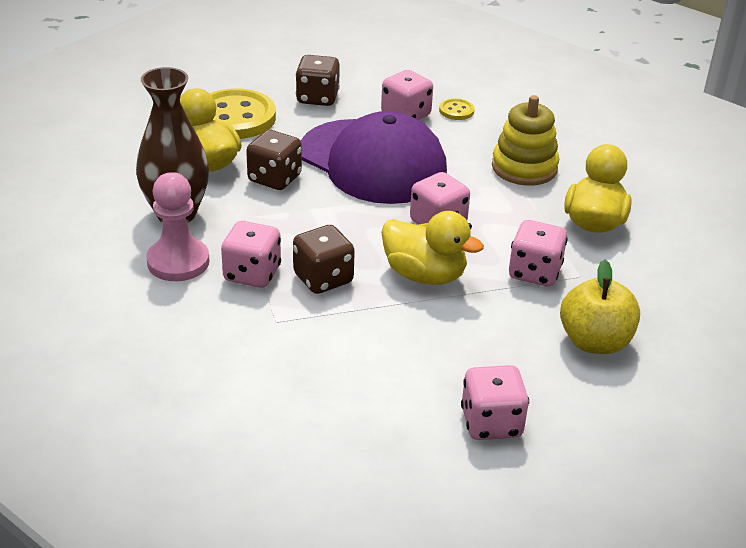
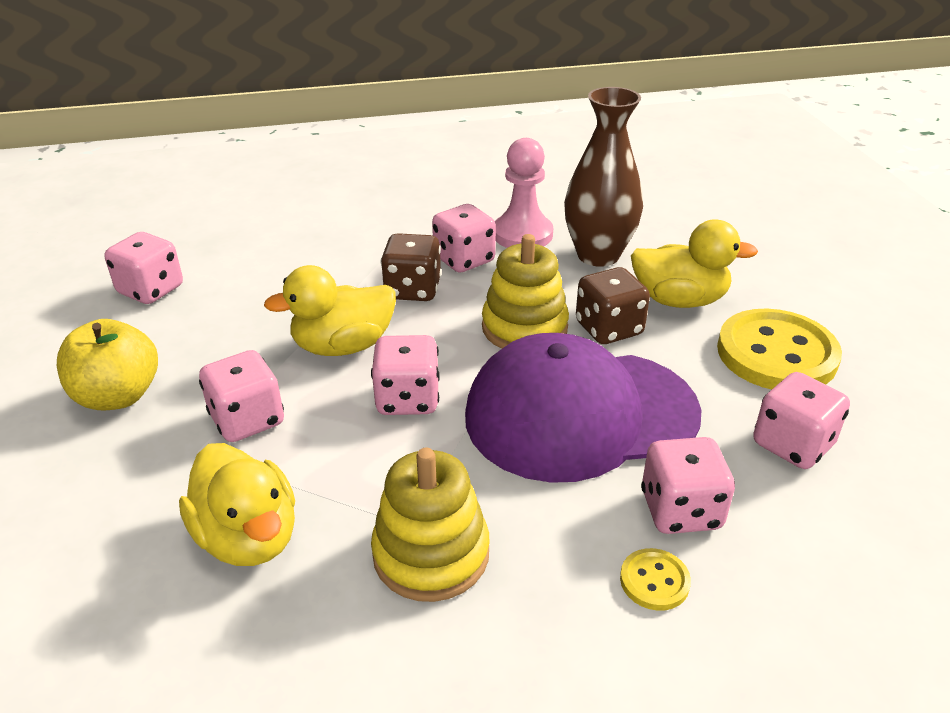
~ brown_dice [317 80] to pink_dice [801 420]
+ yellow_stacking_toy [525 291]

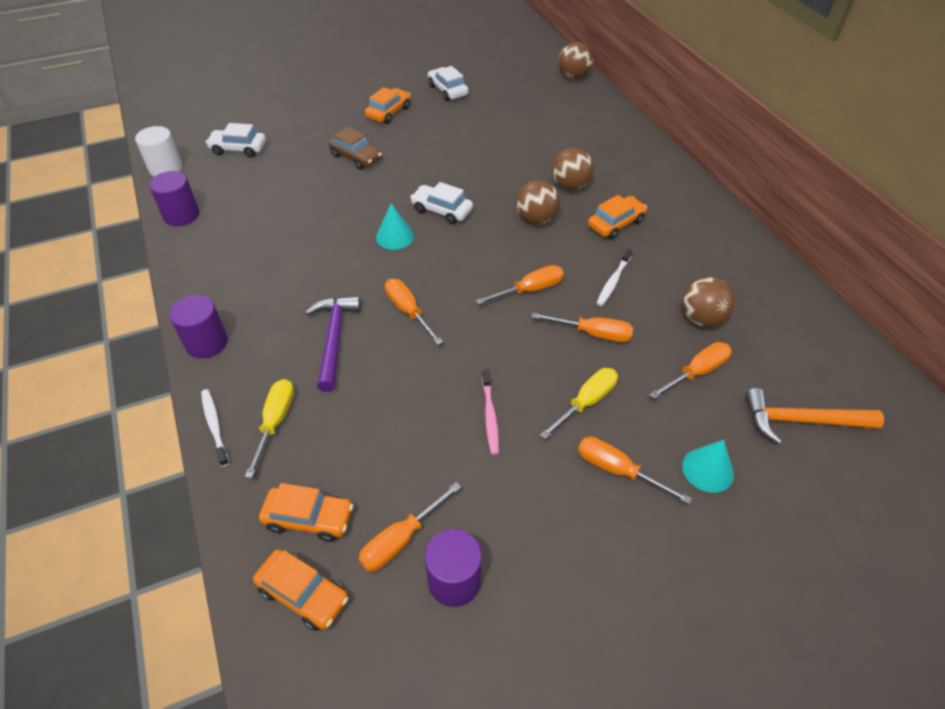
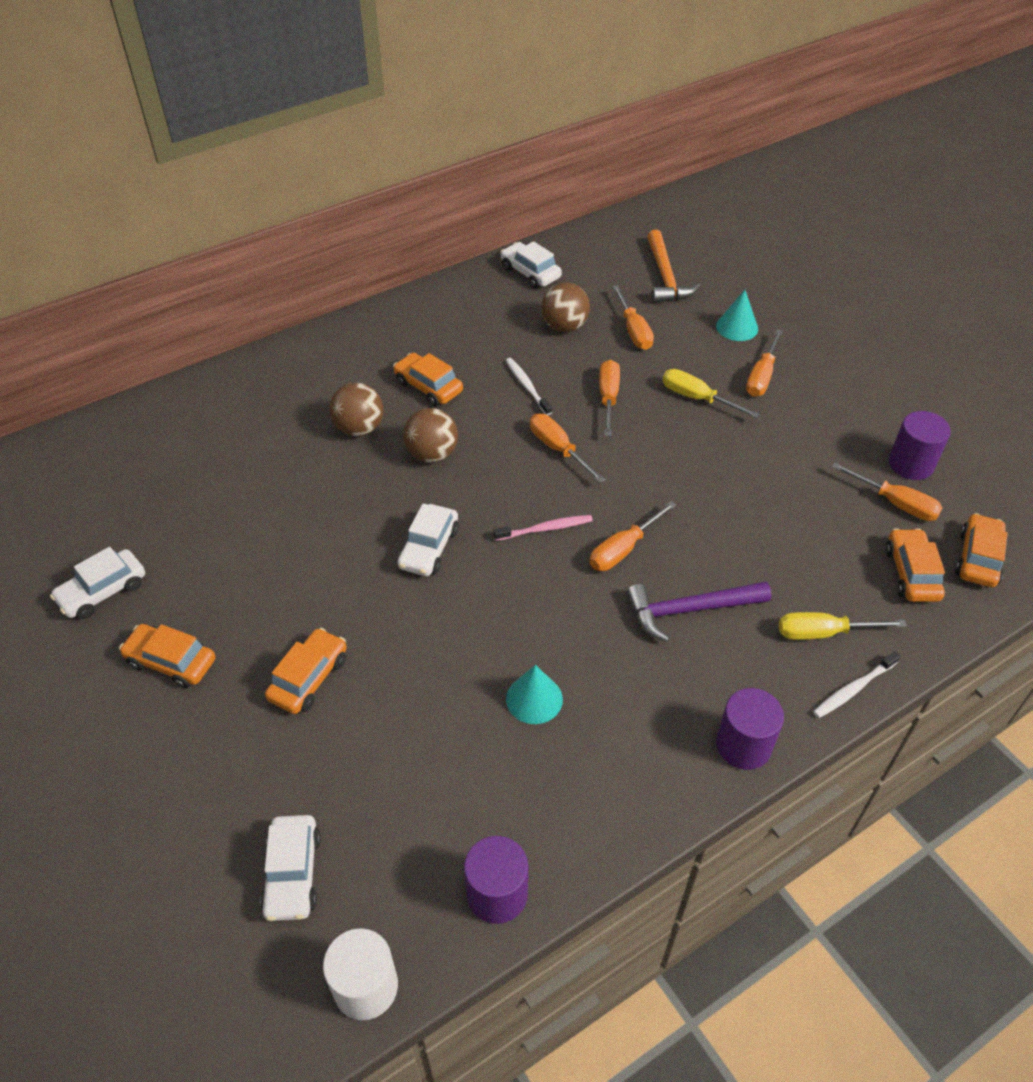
~ brown_car [355 148] to orange_car [306 671]
~ turquoise_cone [395 226] to [534 694]
~ pink_toothbrush [490 412] to [543 528]
- brown_ball [575 60]
~ white_toothbrush [614 277] = [529 386] 135 degrees counterclockwise
~ orange_screwdriver [690 370] = [633 317] 150 degrees counterclockwise
+ white_car [531 265]

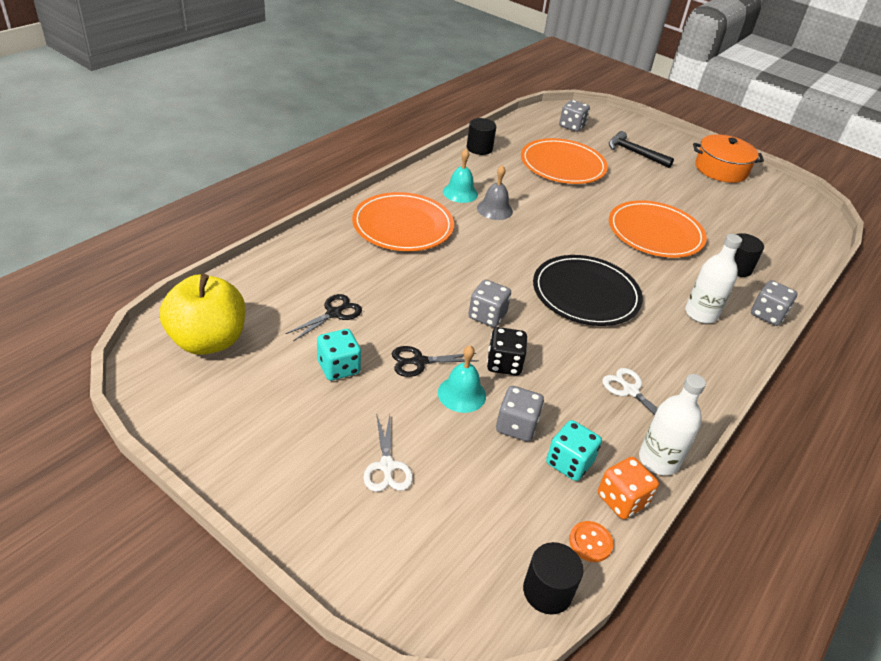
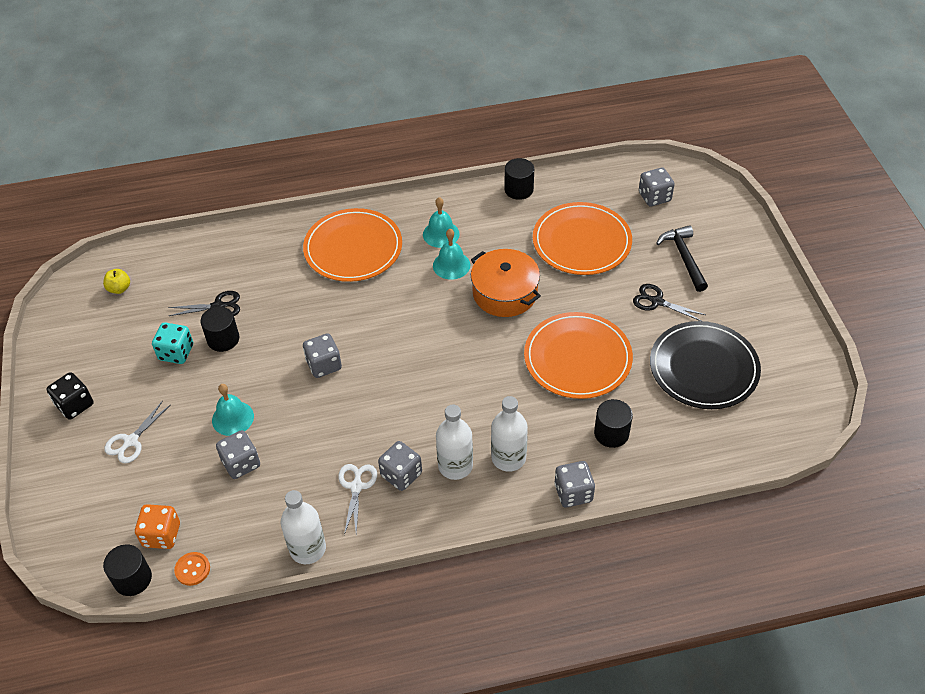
~ yellow_apple [202 314] = [116 281] x0.40
~ black_scissors [435 361] to [669 302]
~ grey_bell [495 192] to turquoise_bell [451 254]
~ black_dice [507 351] to [70 395]
~ black_plate [588 290] to [705 365]
- turquoise_dice [574 450]
~ orange_dice [628 488] to [157 526]
~ orange_pot [728 158] to [506 283]
+ black_cylinder [219 329]
+ grey_dice [400 466]
+ white_bottle [454 442]

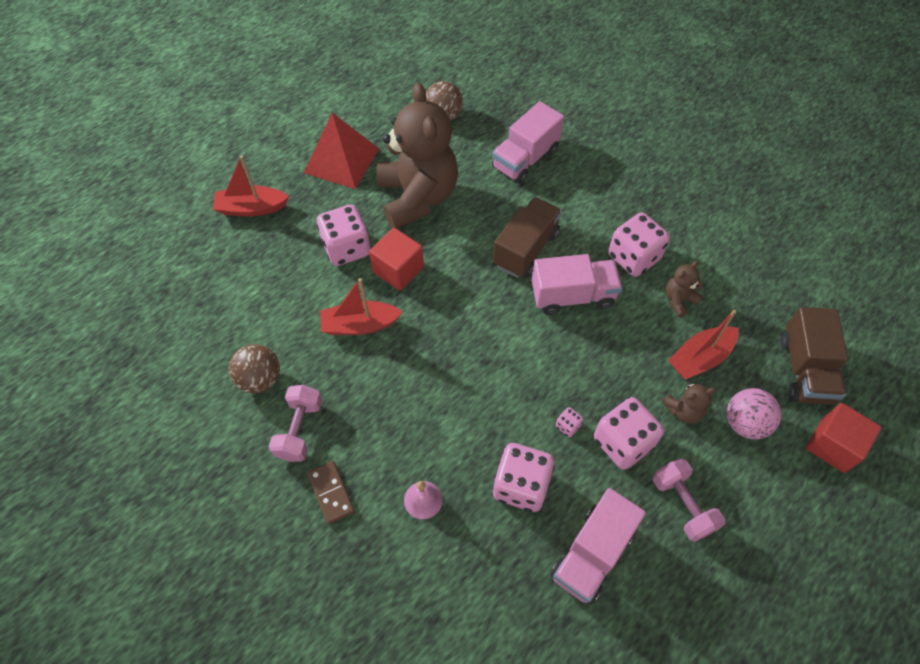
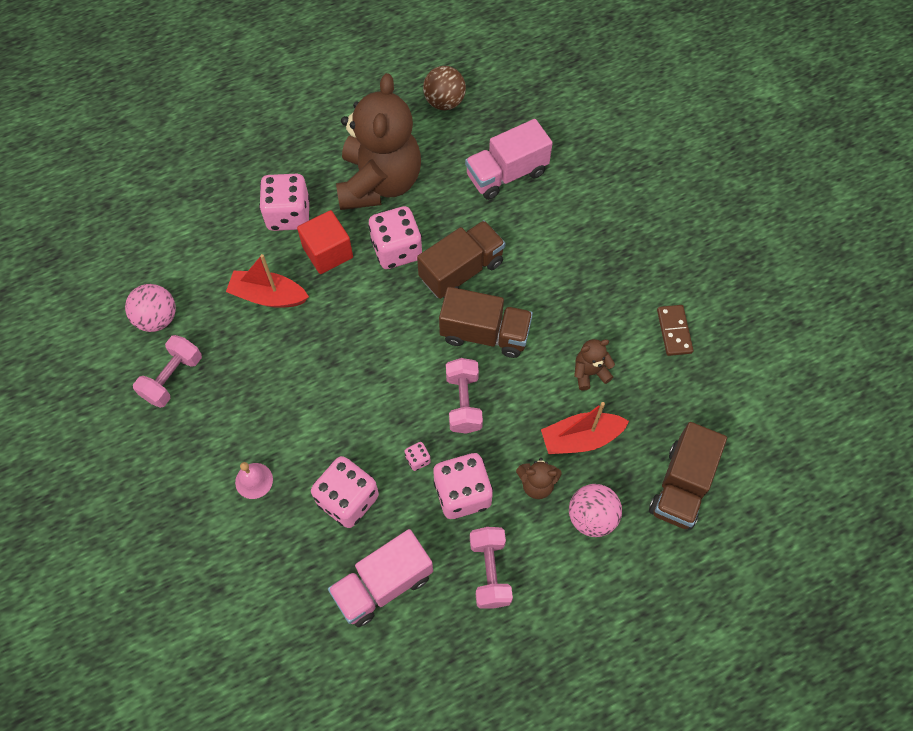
- red_boat [251 185]
~ brown_ball [254 369] to pink_ball [150 308]
- red_pyramid [341 151]
~ brown_domino [331 492] to [675 330]
~ pink_truck [577 284] to brown_truck [486 322]
~ pink_dice [639 245] to [395 237]
- red_cube [844 438]
+ pink_dumbbell [464 396]

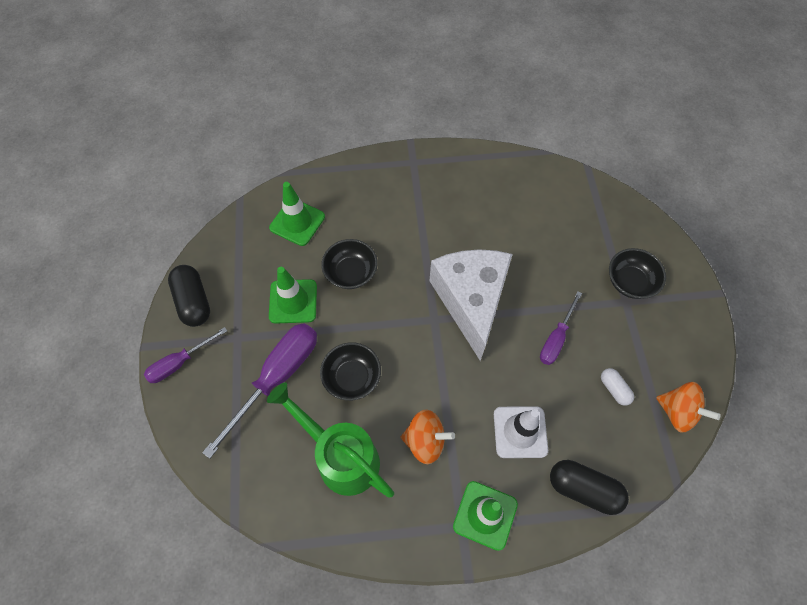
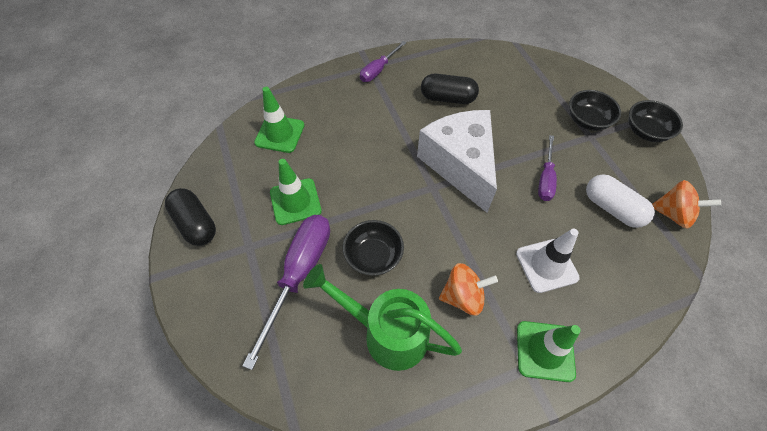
~ purple_screwdriver [185 355] to [383 61]
~ black_bowl [349 264] to [656 121]
~ black_capsule [589 487] to [450 89]
~ white_capsule [617 387] = [620 201] x1.77

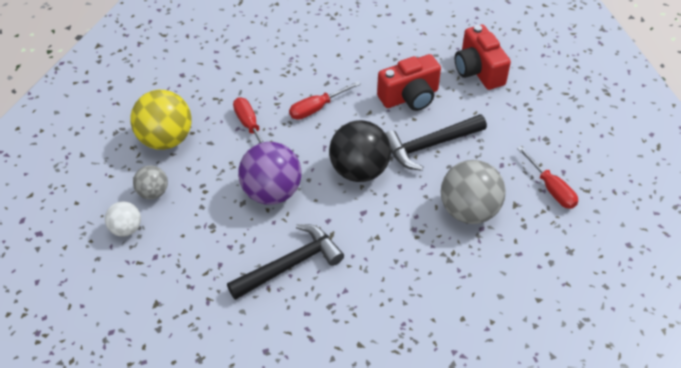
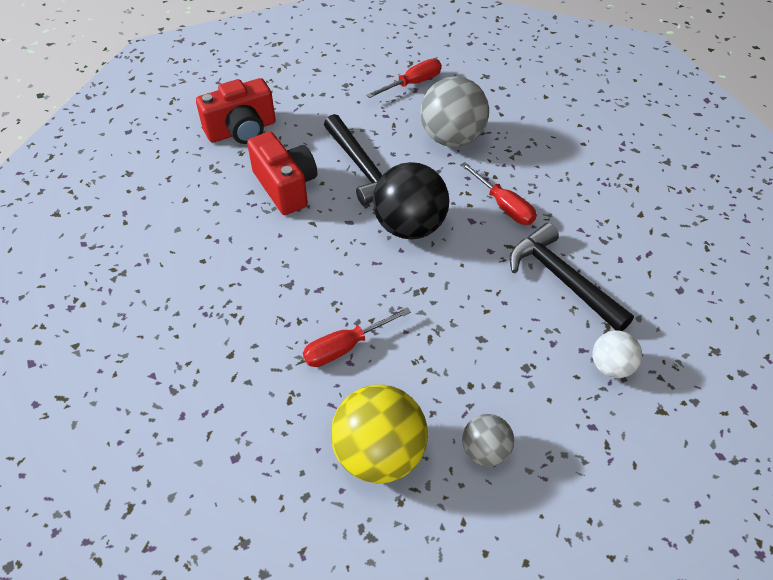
~ white_ball [123 219] to [617 354]
- purple_ball [270 173]
~ red_screwdriver [325 100] to [498 193]

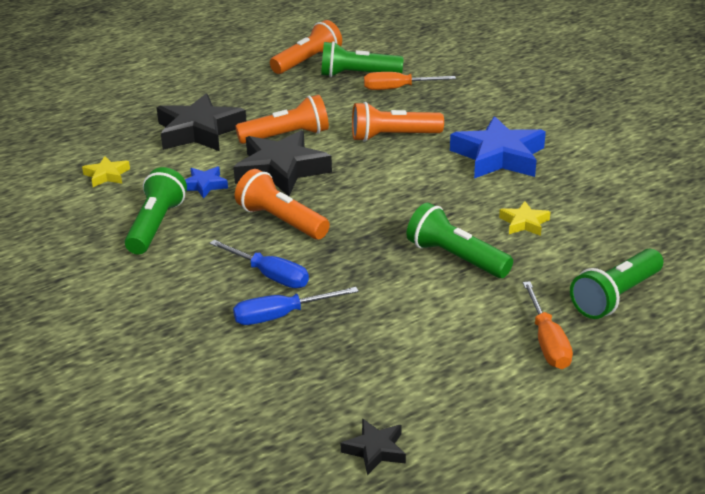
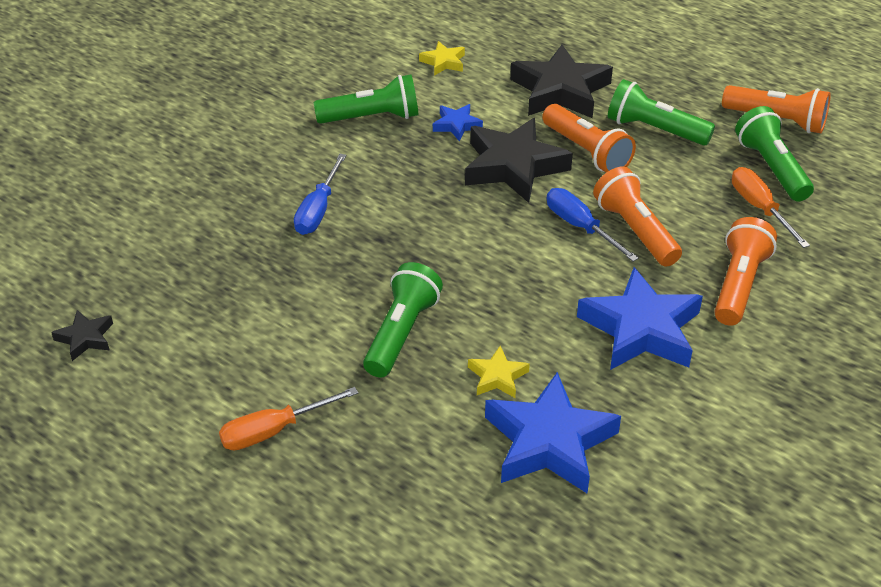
~ blue_screwdriver [296 306] to [593 224]
~ orange_flashlight [282 204] to [745 271]
~ green_flashlight [616 283] to [661 112]
+ blue_star [553 432]

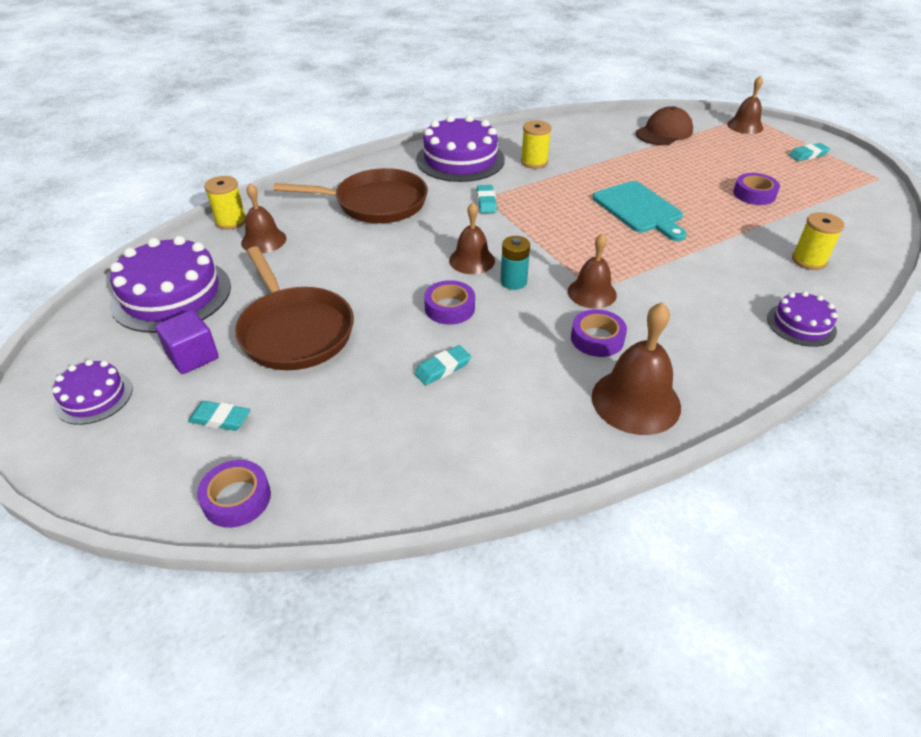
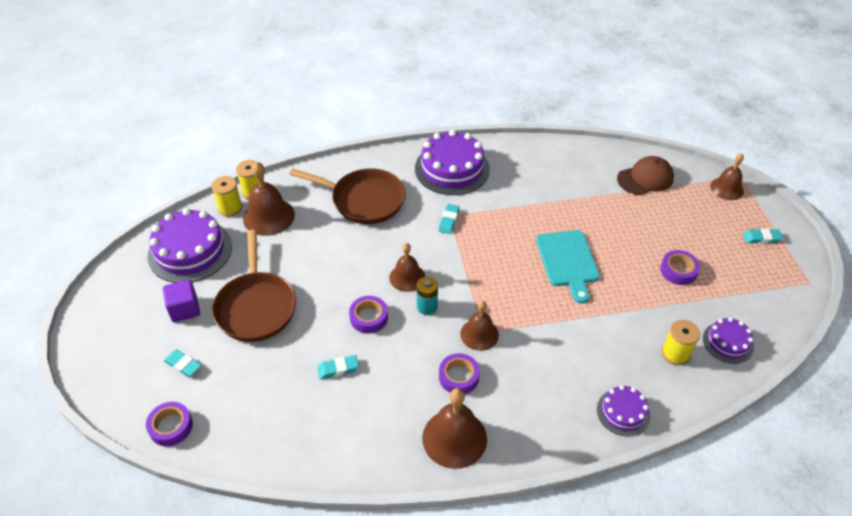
~ purple_cake [92 392] to [728 340]
~ brown_bell [263 218] = [269 199] x1.52
~ yellow_spool [536 144] to [226 196]

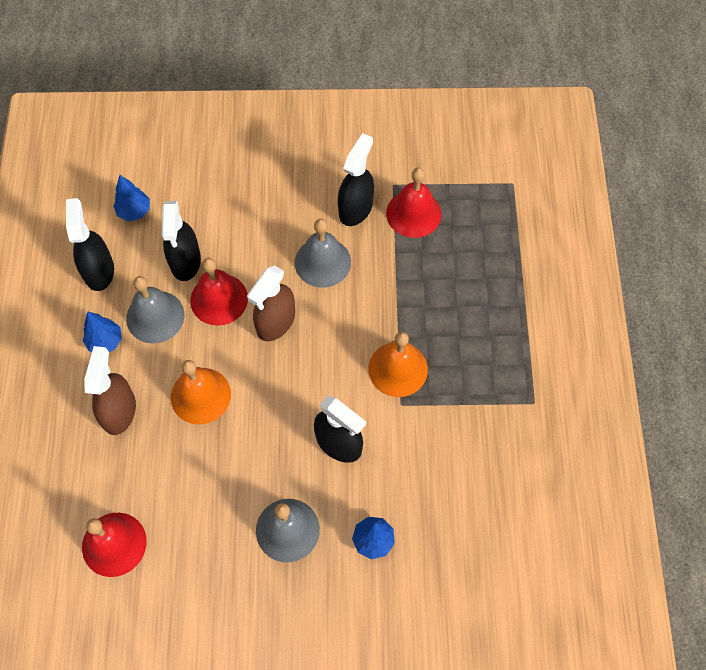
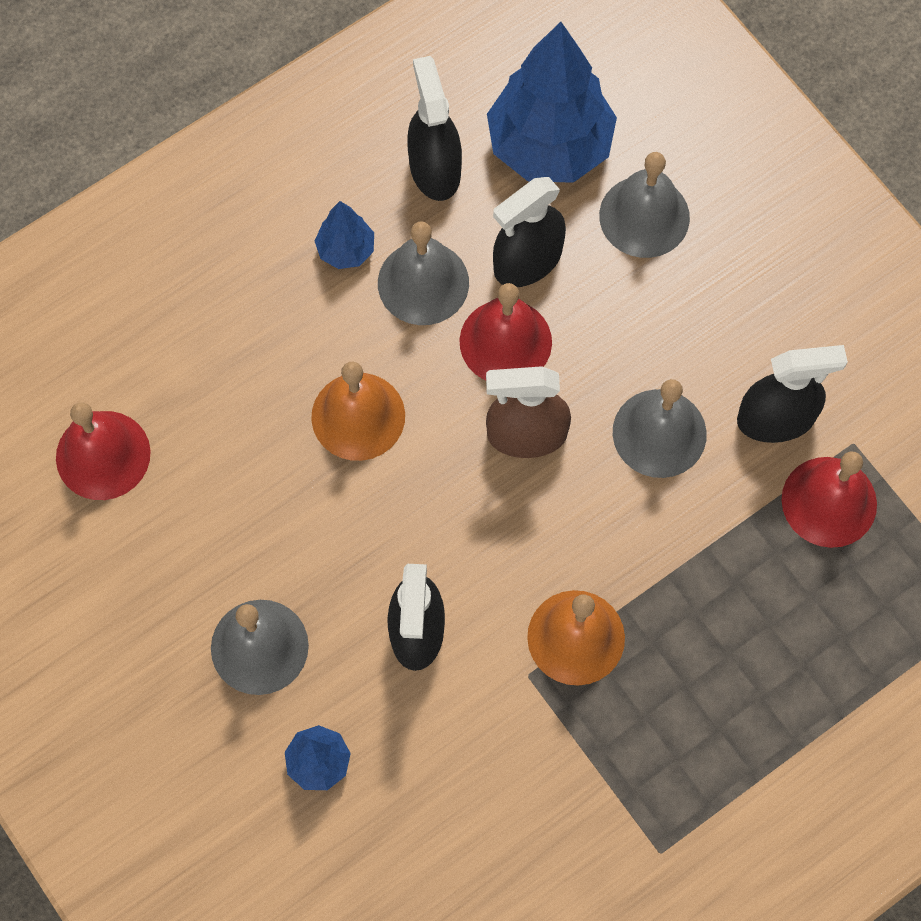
~ black_spray_bottle [90 244] = [434 128] 60 degrees counterclockwise
- brown_spray_bottle [110 390]
~ blue_tree [131 198] = [552 102] x2.17
+ grey_bell [644 205]

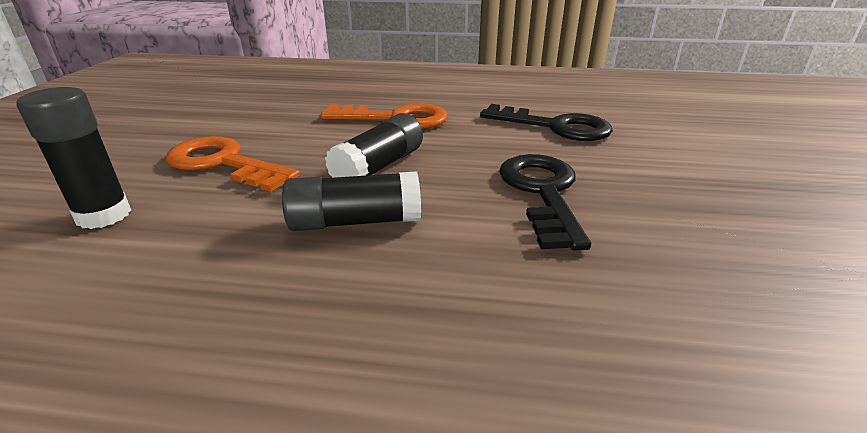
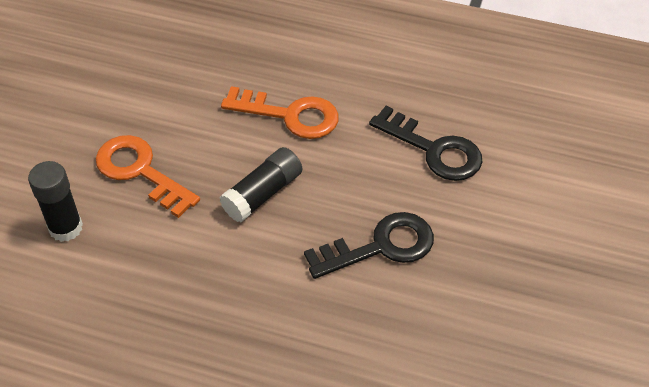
- black_glue_stick [351 201]
~ black_key [545 202] = [369 245] 60 degrees clockwise

